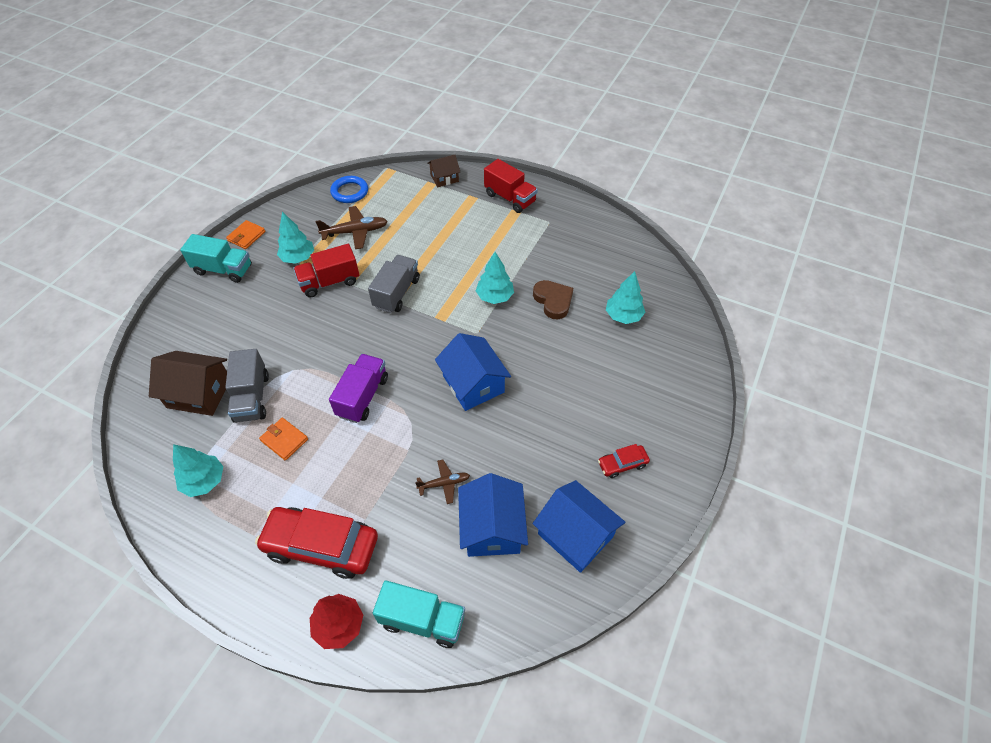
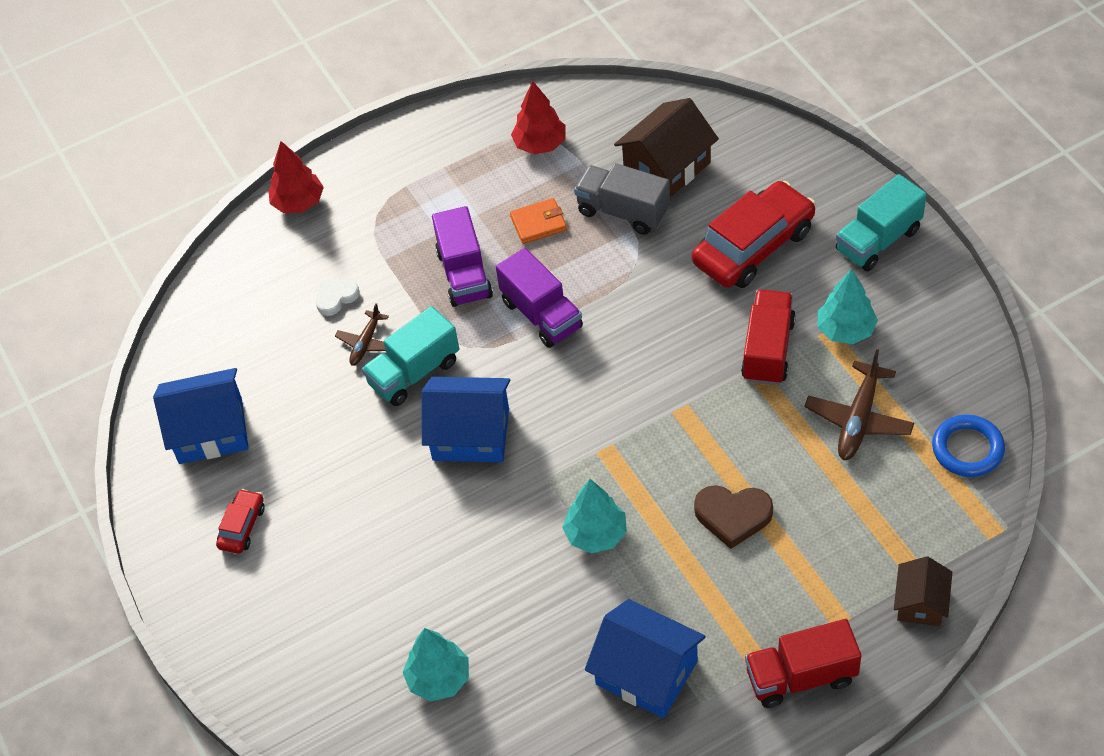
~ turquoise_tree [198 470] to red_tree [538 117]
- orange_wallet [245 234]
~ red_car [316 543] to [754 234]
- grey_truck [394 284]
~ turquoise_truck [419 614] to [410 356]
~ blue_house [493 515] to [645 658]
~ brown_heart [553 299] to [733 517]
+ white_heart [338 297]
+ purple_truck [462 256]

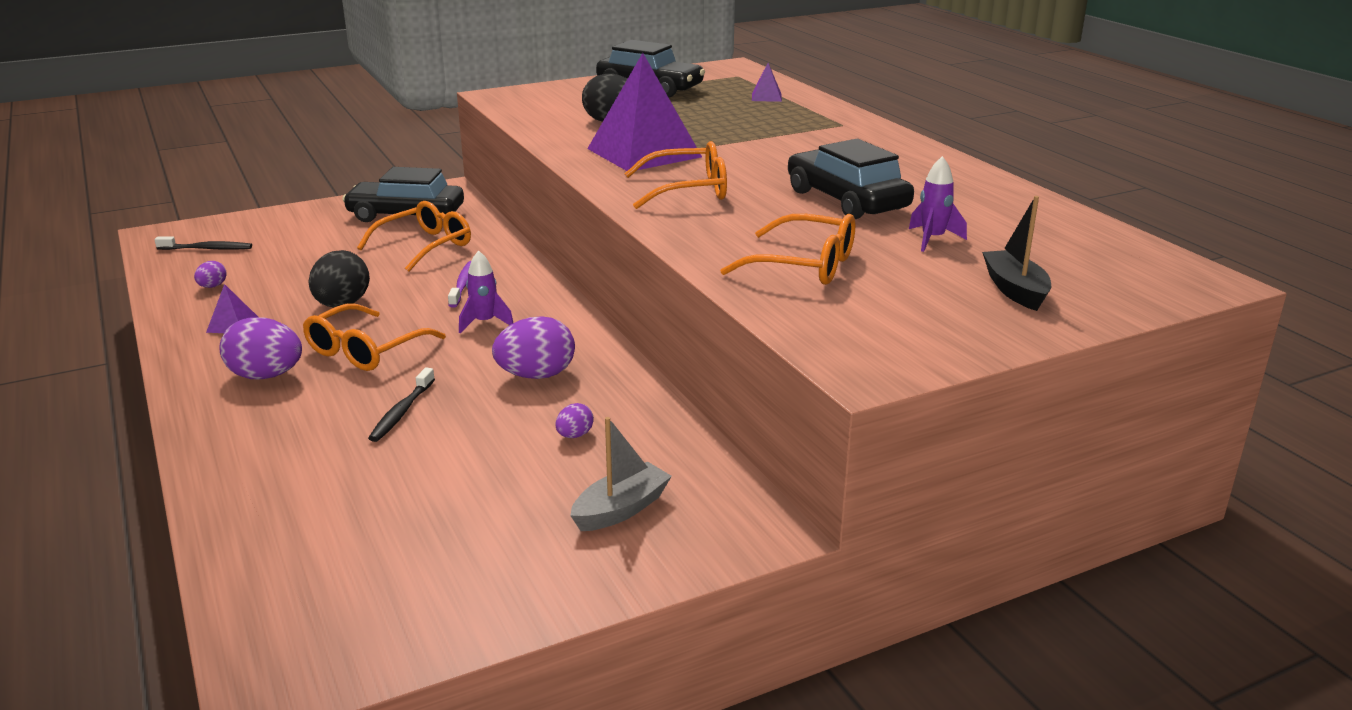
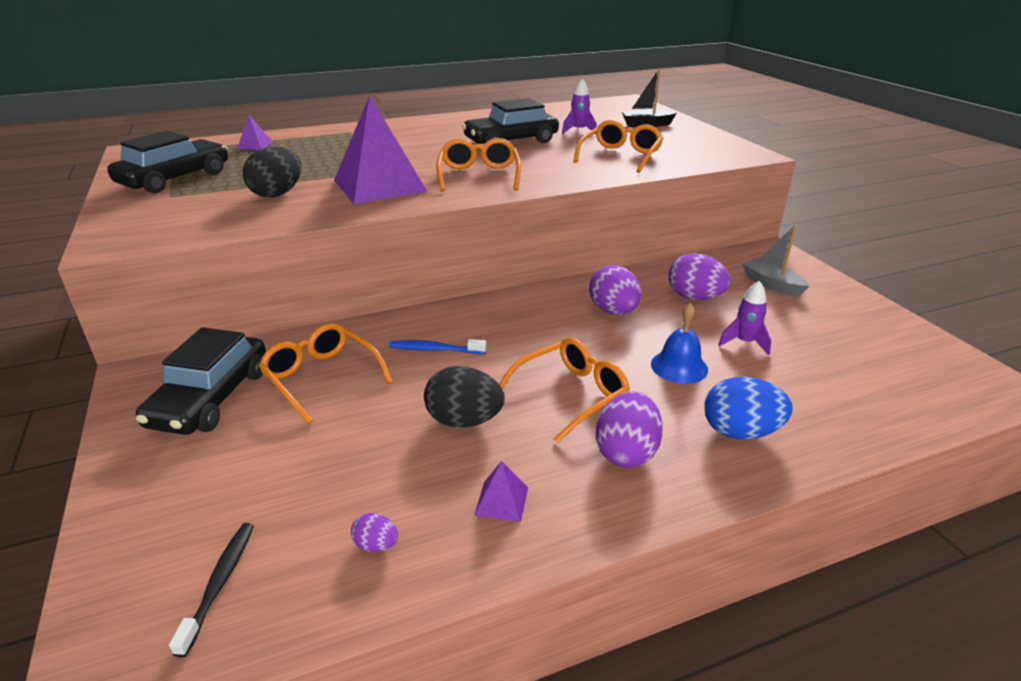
~ orange_glasses [374 337] = [564 390] 75 degrees counterclockwise
~ black_toothbrush [401 405] to blue_bell [679 343]
~ purple_toothbrush [459 284] to blue_toothbrush [437 346]
~ purple_rocket [486 292] to [744 318]
~ purple_egg [574 420] = [700 276] x2.03
+ blue_egg [748 408]

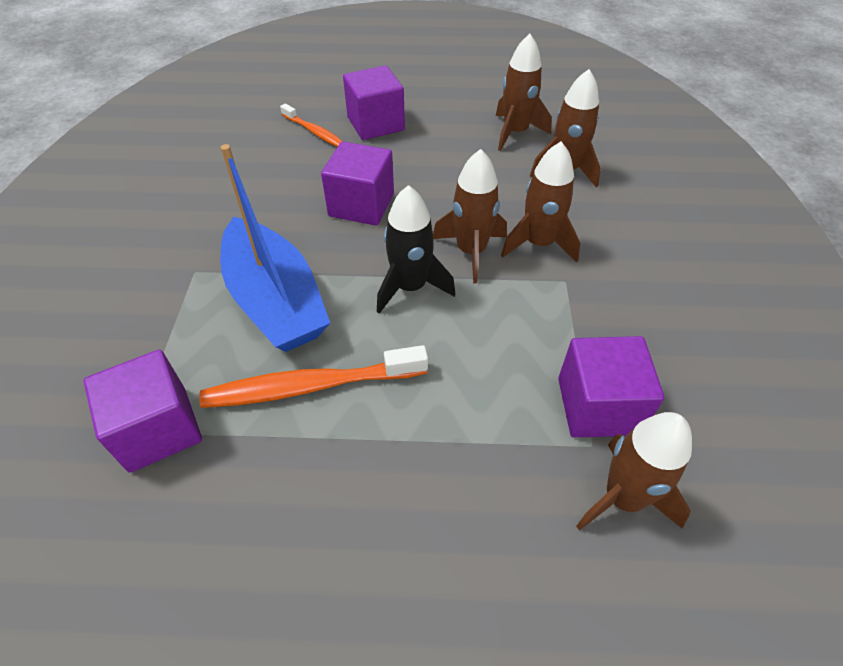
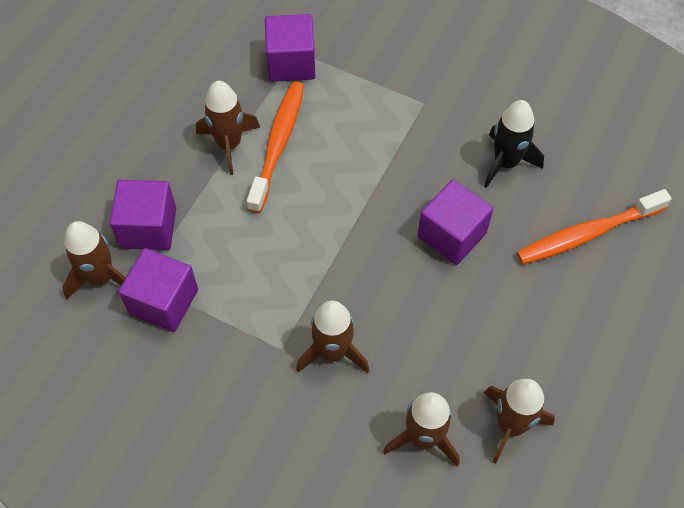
- blue_boat [275 248]
~ orange_toothbrush [311 125] = [594 226] x1.70
~ purple_cube [374 103] to [143 215]
~ black_rocket [416 249] to [514 144]
~ brown_rocket [470 216] to [228 128]

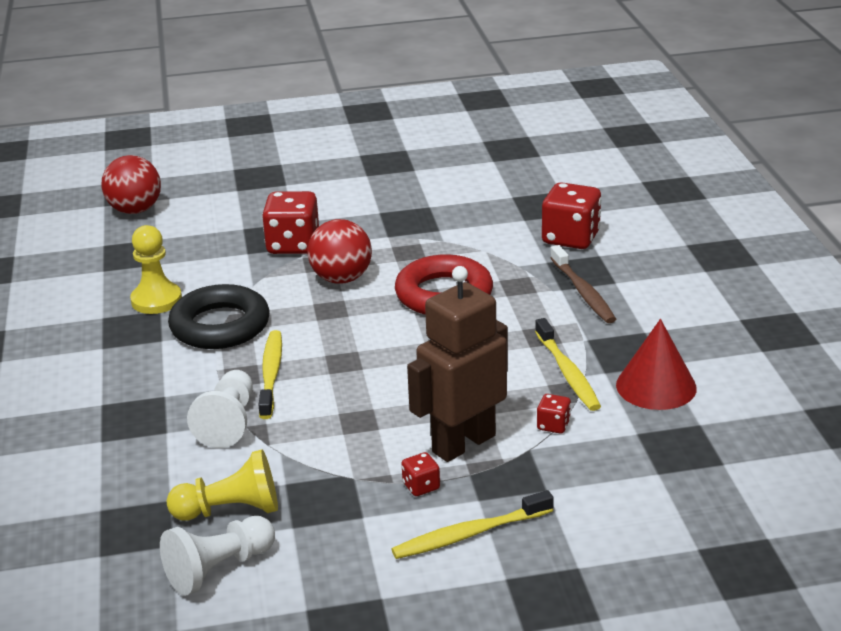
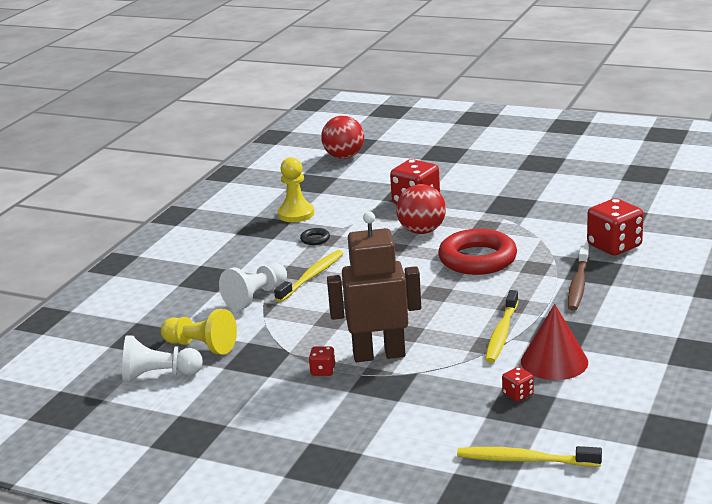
~ black_ring [219 316] = [315 236] x0.40
~ yellow_toothbrush [472 524] to [529 456]
~ red_dice [554 414] to [518 384]

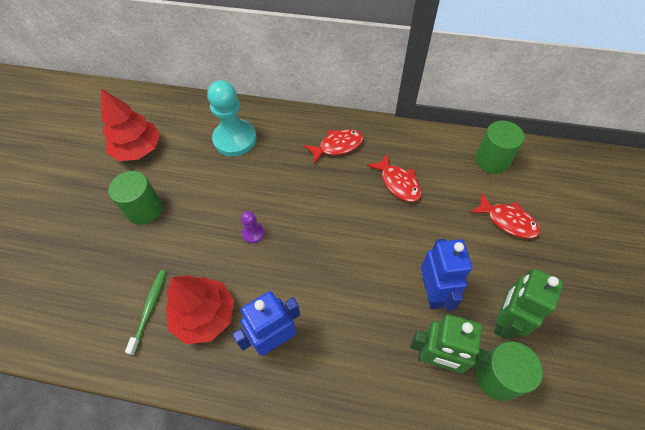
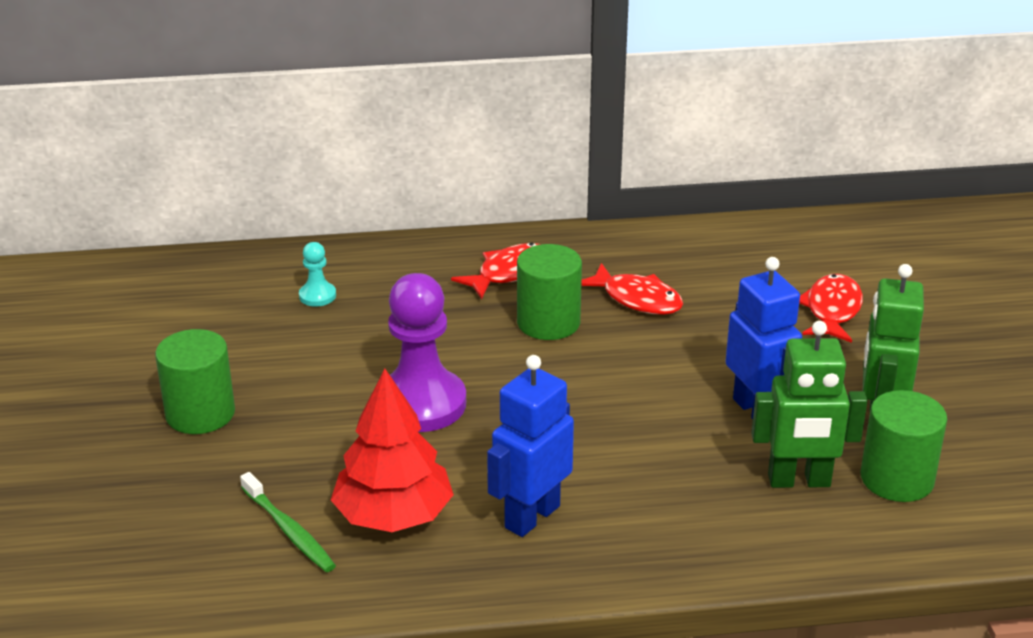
- red_tree [130 125]
~ green_toothbrush [145 312] = [288 522] 150 degrees clockwise
~ turquoise_pawn [231 118] = [317 274] x0.45
~ purple_pawn [253 227] = [427 352] x2.21
~ red_fish [505 216] = [831 308] 90 degrees counterclockwise
~ green_cylinder [500 147] to [549 292]

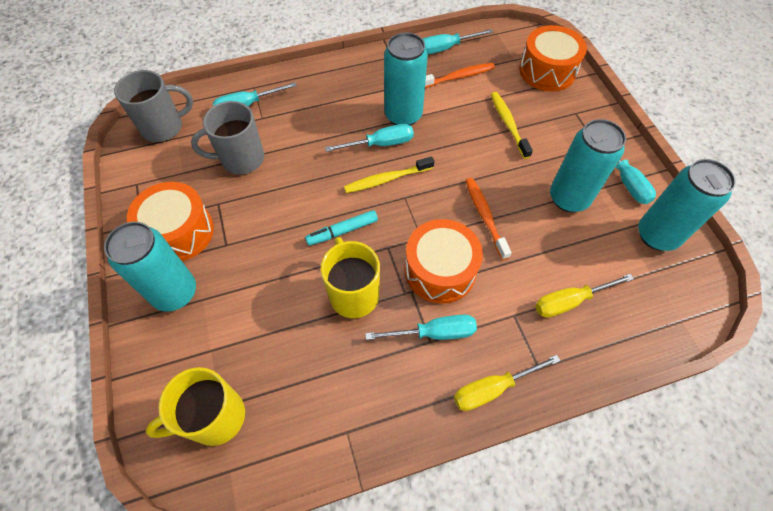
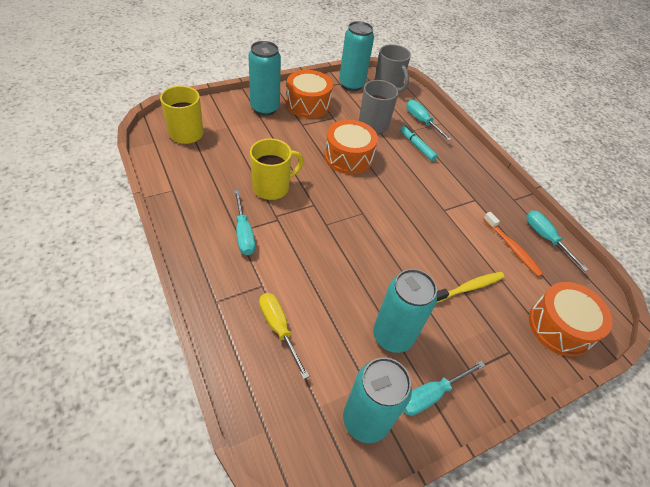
~ turquoise_marker [341 228] to [419 143]
- turquoise_screwdriver [369 138]
- yellow_toothbrush [389 174]
~ turquoise_can [406 79] to [356 56]
~ orange_drum [444 261] to [351 147]
- yellow_screwdriver [507 383]
- orange_toothbrush [488 219]

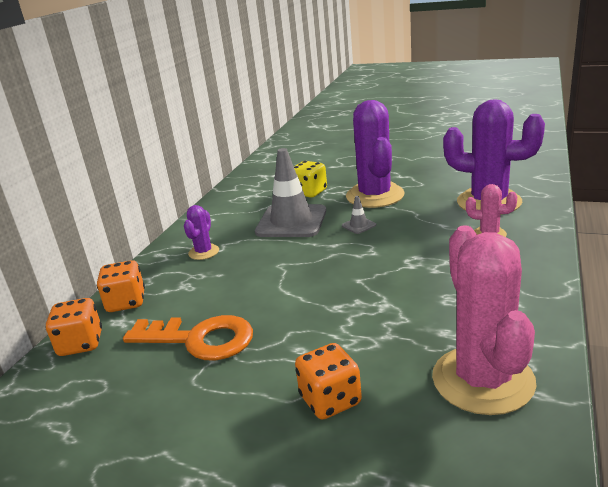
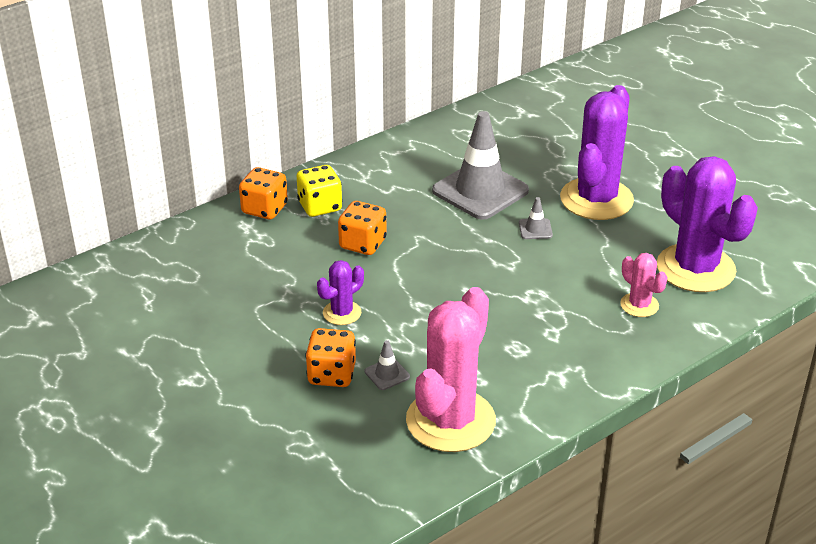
~ orange_dice [74 327] to [362 228]
- orange_key [188 337]
~ purple_cactus [201 232] to [340 292]
~ yellow_dice [310 179] to [319 191]
+ grey_traffic_cone [387 365]

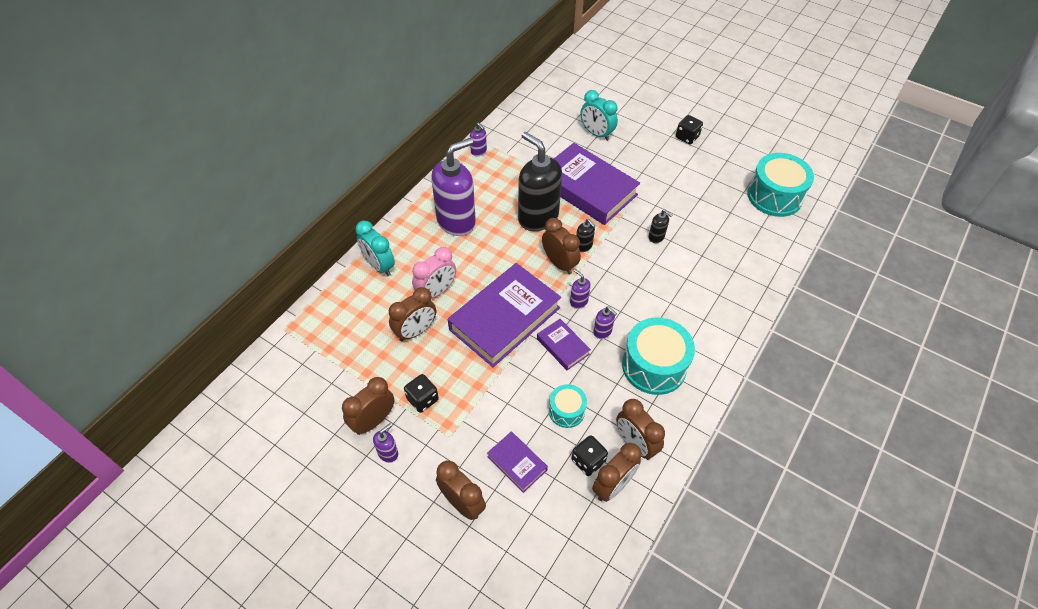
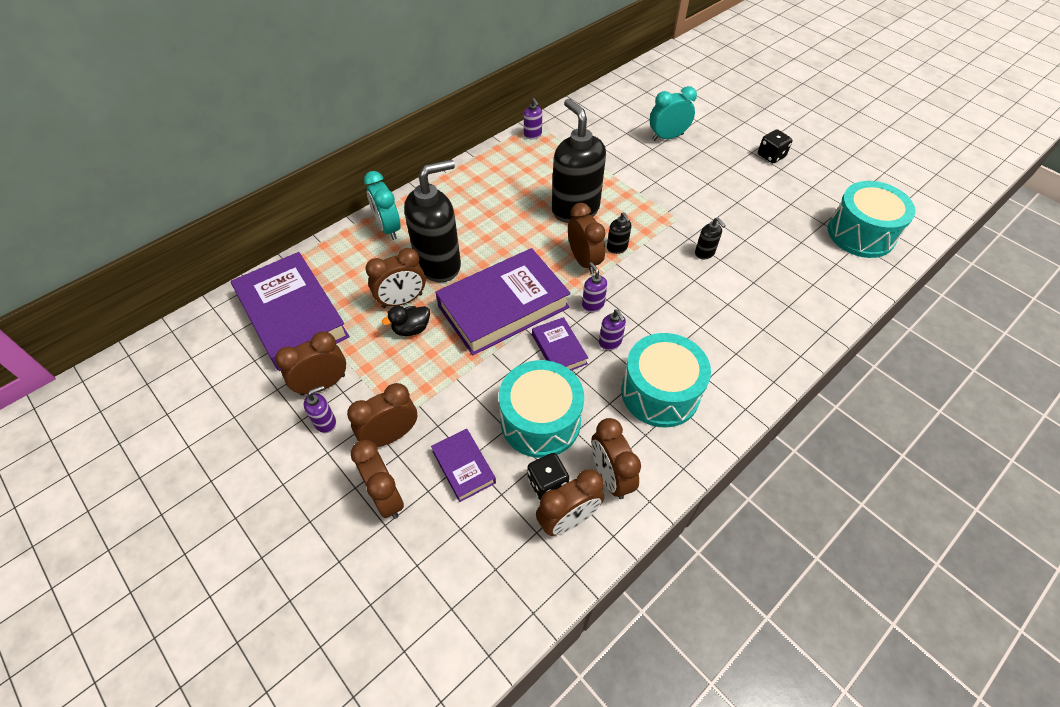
- black_dice [421 393]
~ pink_clock [434 273] to black_soap_dispenser [432 220]
- purple_soap_dispenser [453 187]
~ turquoise_drum [568 406] = [541 409] x1.84
~ purple_book [597 184] to [290 311]
~ turquoise_clock [599 115] = [673 113] 105 degrees clockwise
+ brown_clock [382 415]
+ black_duck [406 321]

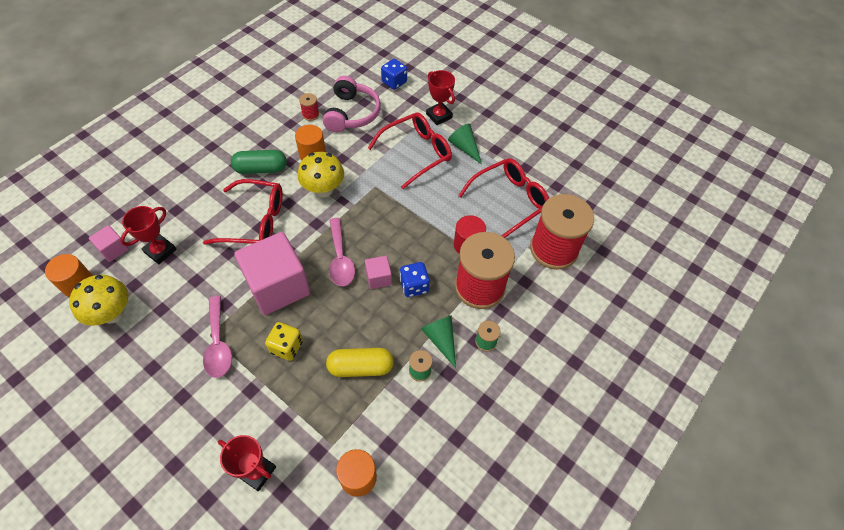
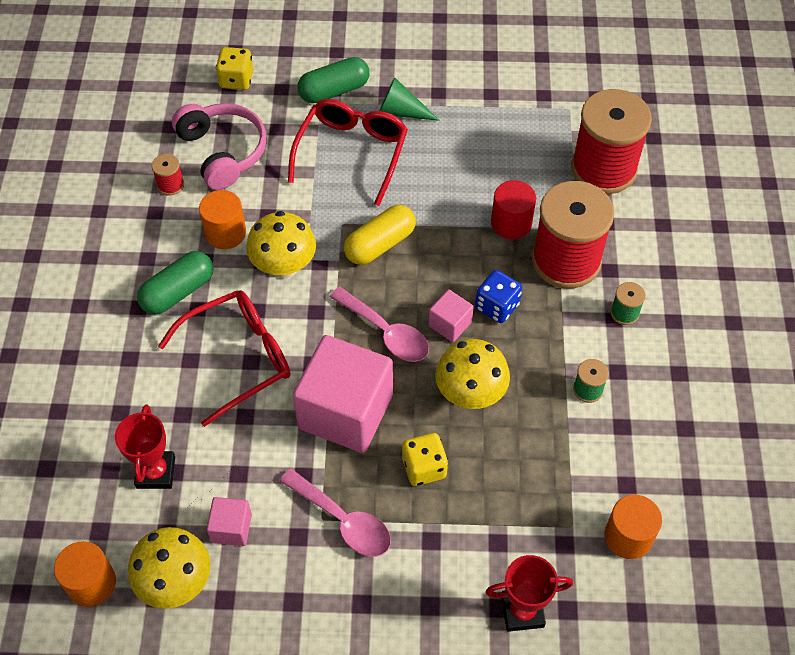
~ pink_cube [109 243] to [229 521]
~ yellow_capsule [360 362] to [380 235]
~ blue_dice [394 74] to yellow_dice [234 68]
- green_cone [438 342]
~ red_trophy [440 97] to green_capsule [333 80]
- red_glasses [503 198]
+ yellow_mushroom [472 374]

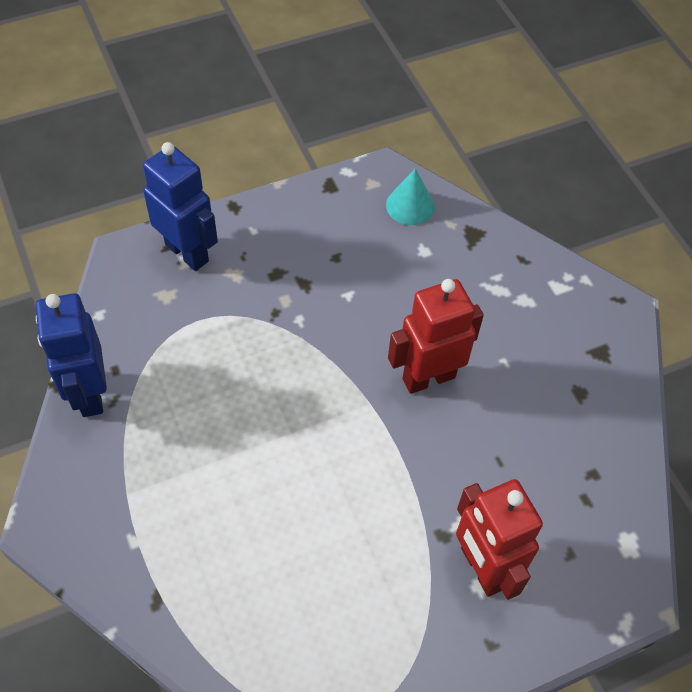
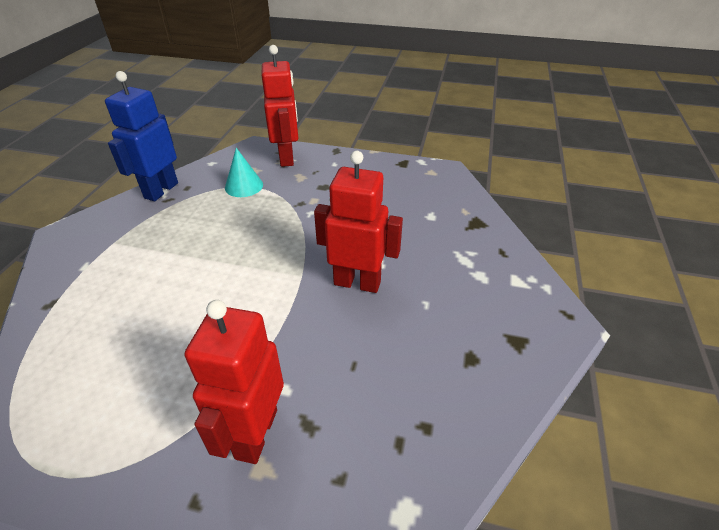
~ blue_robot [180 206] to red_robot [280 106]
~ turquoise_cone [410 196] to [244 172]

